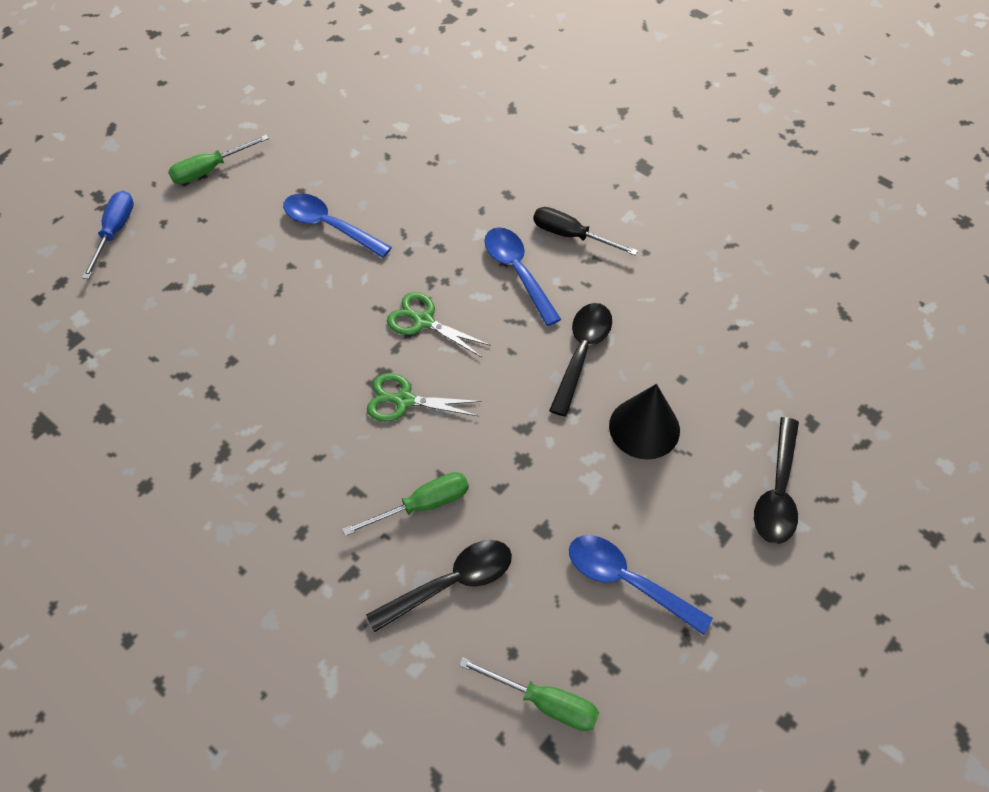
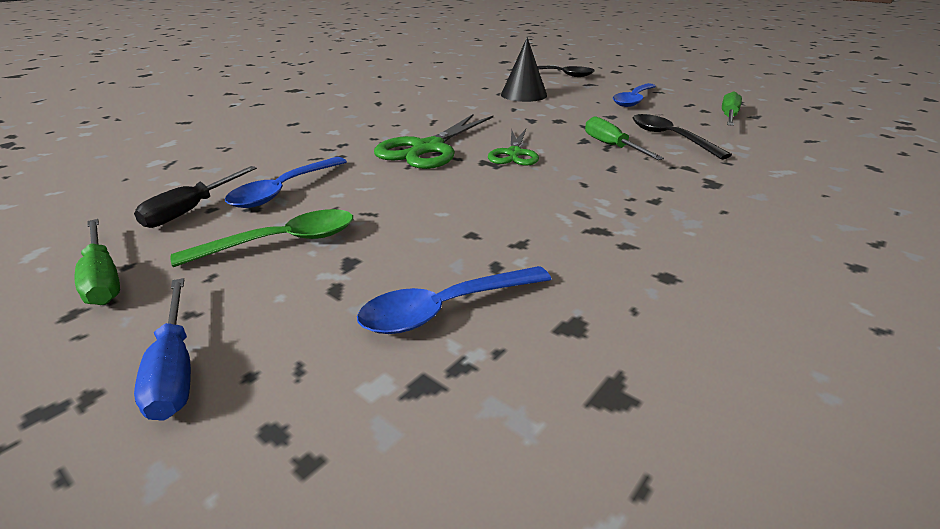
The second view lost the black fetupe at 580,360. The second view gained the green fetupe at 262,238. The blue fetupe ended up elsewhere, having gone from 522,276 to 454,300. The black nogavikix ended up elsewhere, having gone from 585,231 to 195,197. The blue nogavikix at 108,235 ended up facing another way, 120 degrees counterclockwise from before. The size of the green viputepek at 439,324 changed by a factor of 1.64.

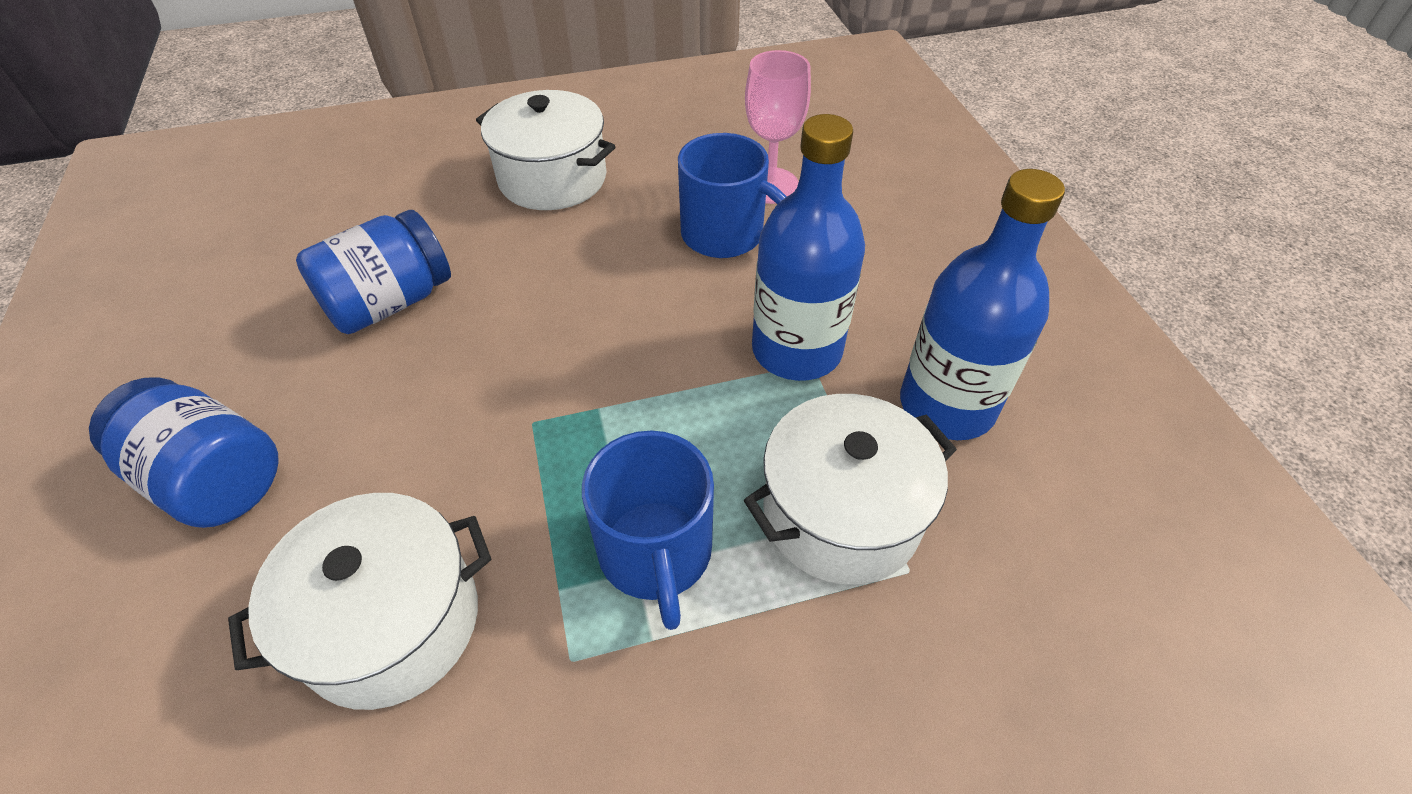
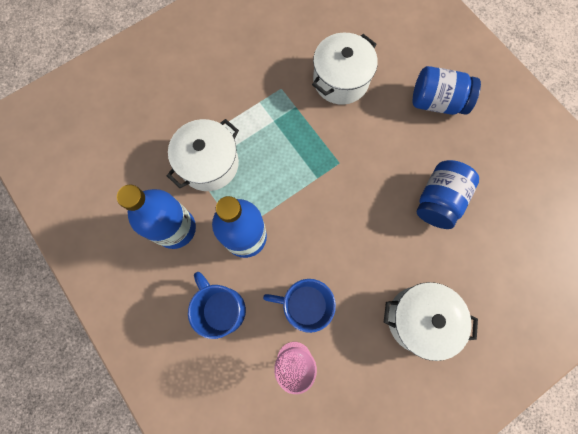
The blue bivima ended up elsewhere, having gone from 648,530 to 217,305.

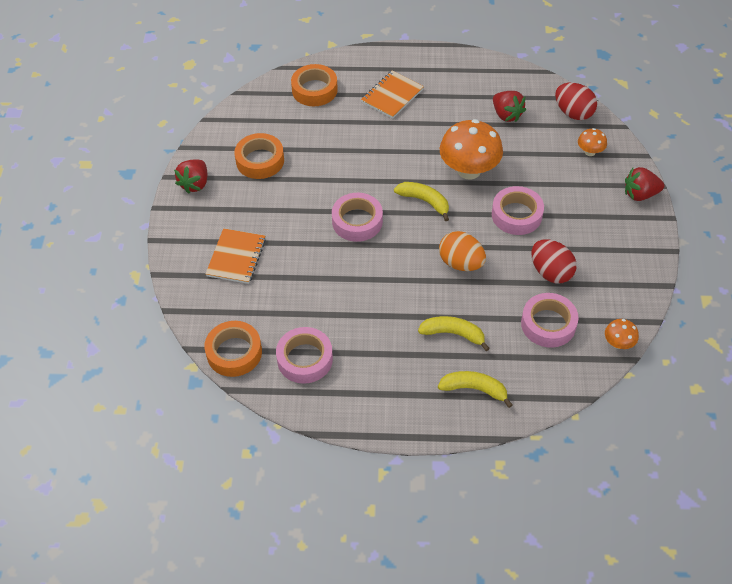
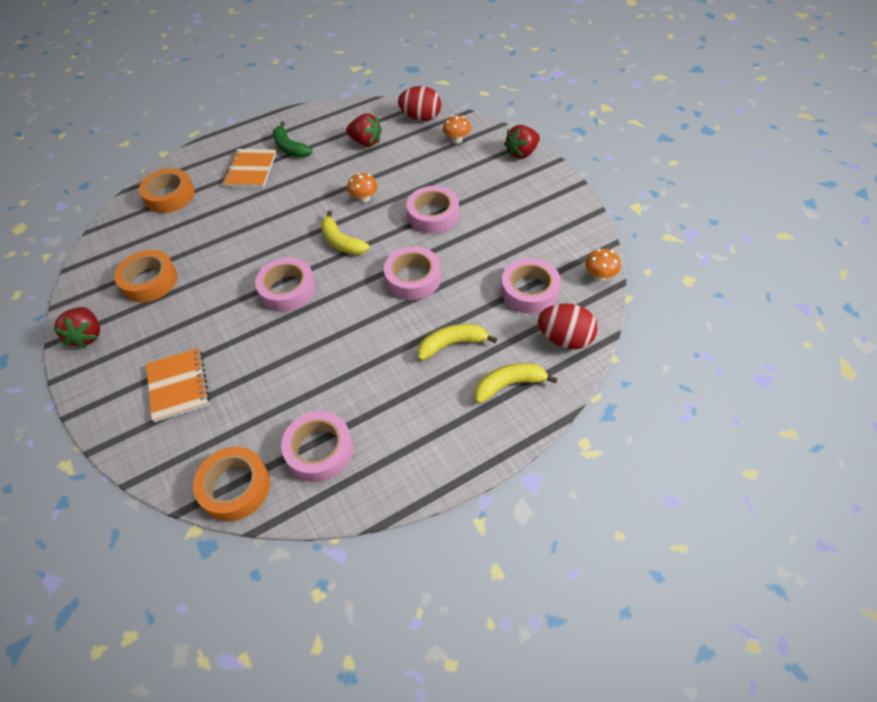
The second view gained the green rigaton at 292,140. The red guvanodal ended up elsewhere, having gone from 554,261 to 568,326. Where the orange guvanodal stood at 462,251, the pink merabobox came to stand at 412,273. The yellow rigaton at 421,201 ended up facing another way, 135 degrees counterclockwise from before. The size of the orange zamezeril at 471,149 changed by a factor of 0.47.

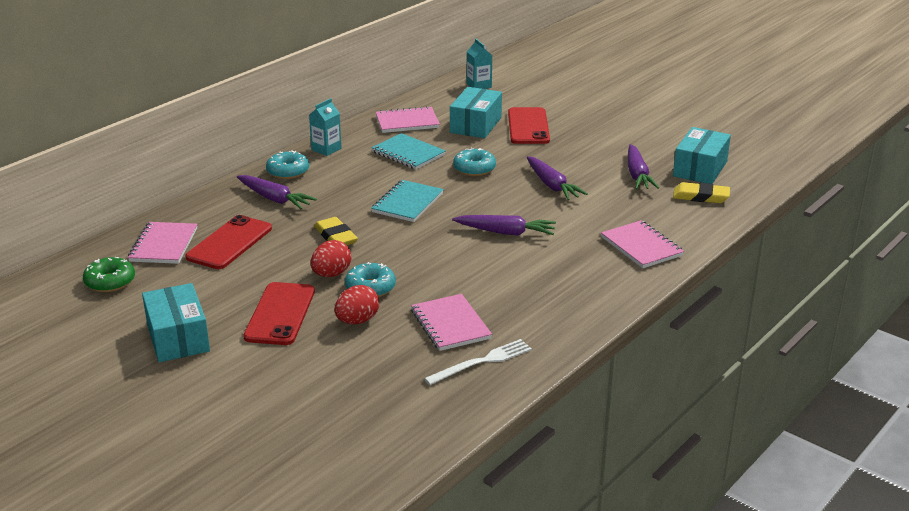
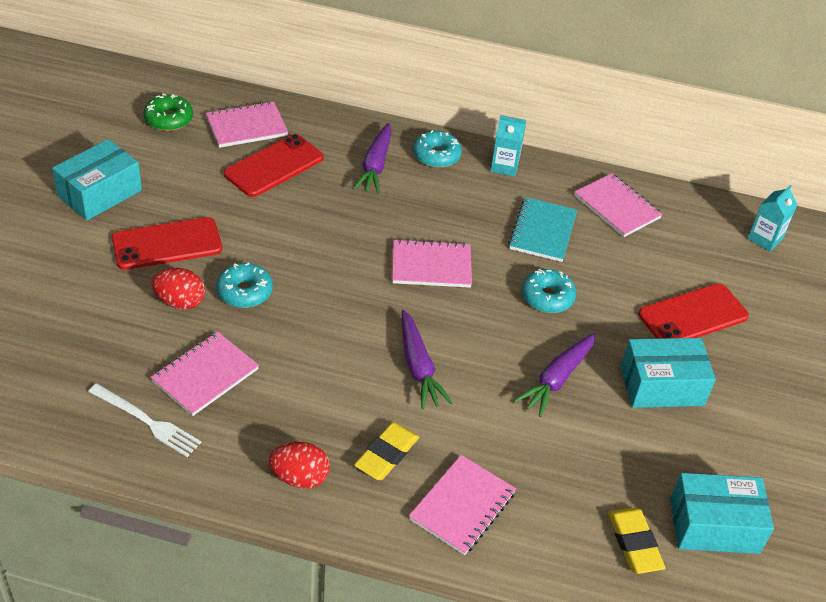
The second view lost the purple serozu at 643,166. The red guvanodal ended up elsewhere, having gone from 331,258 to 299,465. The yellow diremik ended up elsewhere, having gone from 336,231 to 386,451. The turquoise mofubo ended up elsewhere, having gone from 476,112 to 668,373. What was the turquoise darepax at 407,201 turned into the pink darepax at 432,263. The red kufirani at 228,242 ended up facing another way, 45 degrees counterclockwise from before.

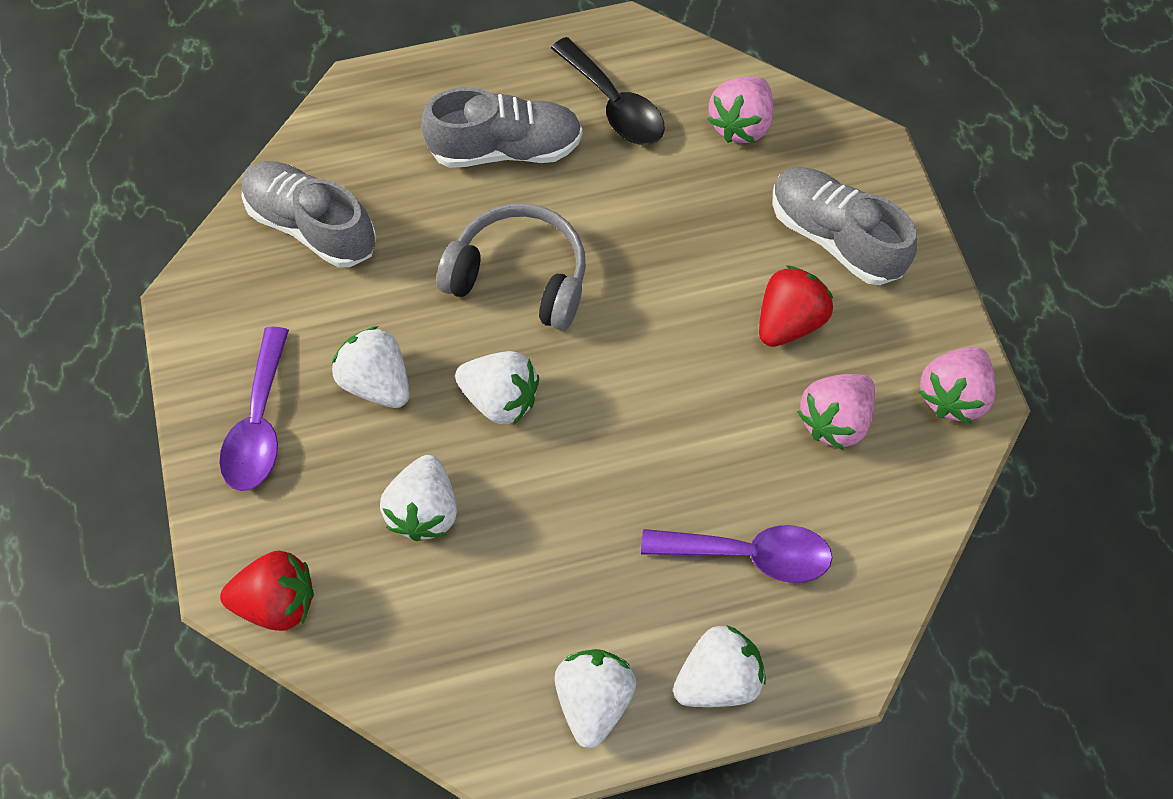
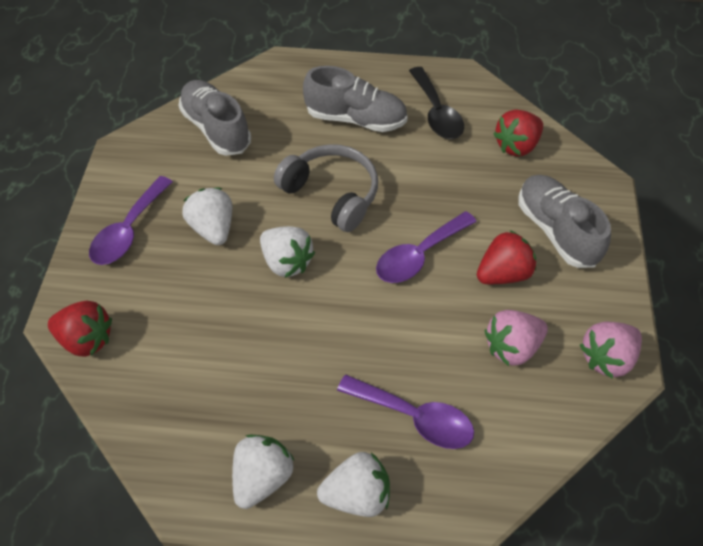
The second view lost the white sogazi at 418,498. The second view gained the purple fetupe at 426,247. What was the pink sogazi at 740,110 turned into the red sogazi at 518,133.

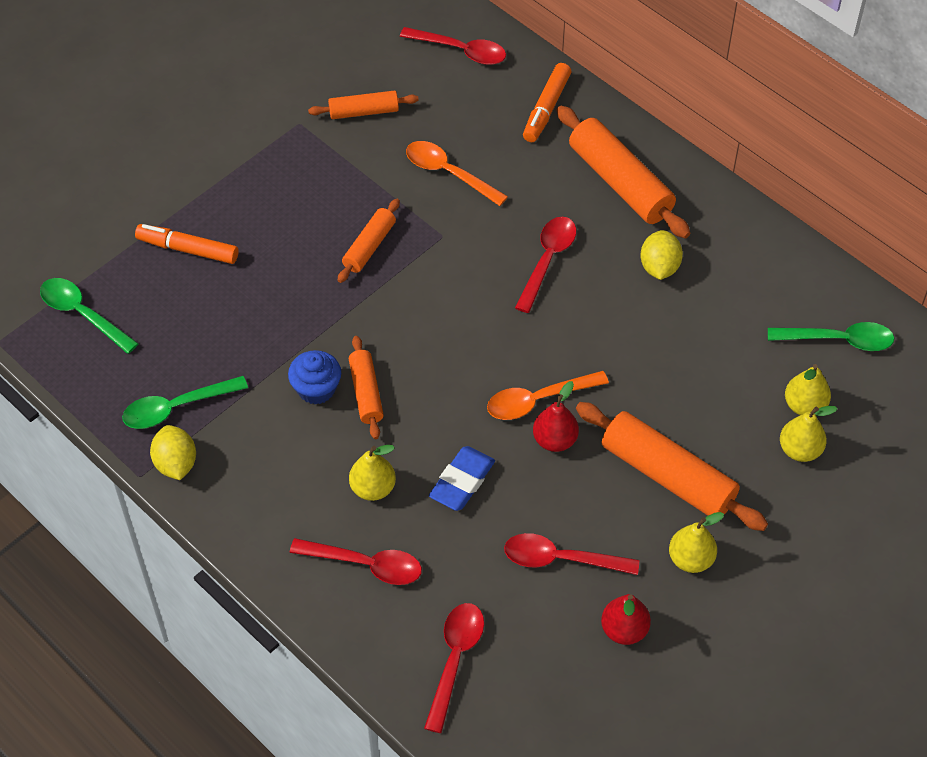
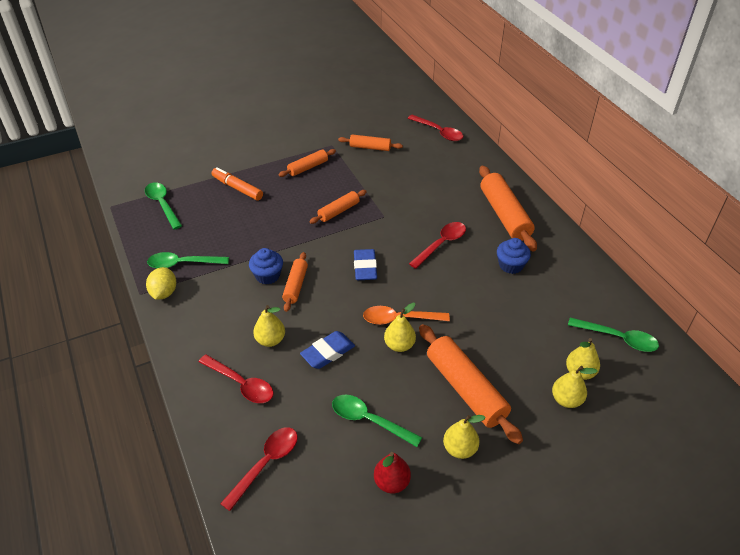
The second view lost the orange fetupe at 457,173. The second view lost the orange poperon at 547,102. The second view gained the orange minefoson at 307,163. The second view gained the blue diremik at 365,264. Where the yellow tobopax stood at 661,255, the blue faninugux came to stand at 514,256. What was the red fetupe at 571,554 turned into the green fetupe at 377,421. What was the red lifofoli at 556,416 turned into the yellow lifofoli at 400,327.

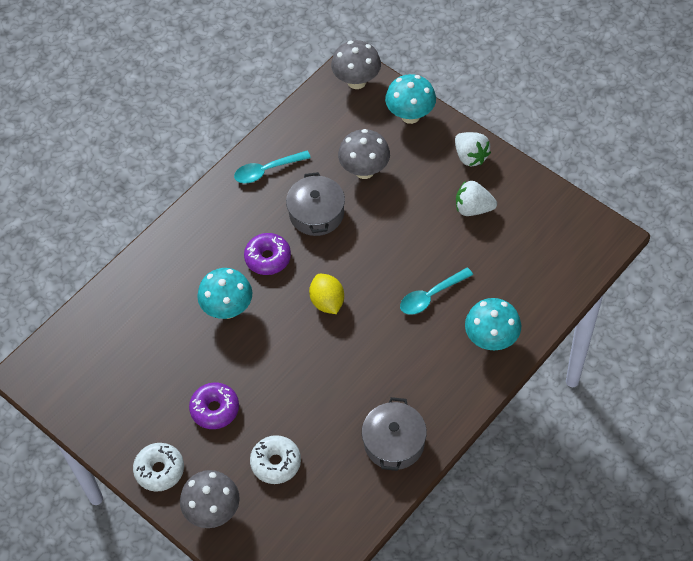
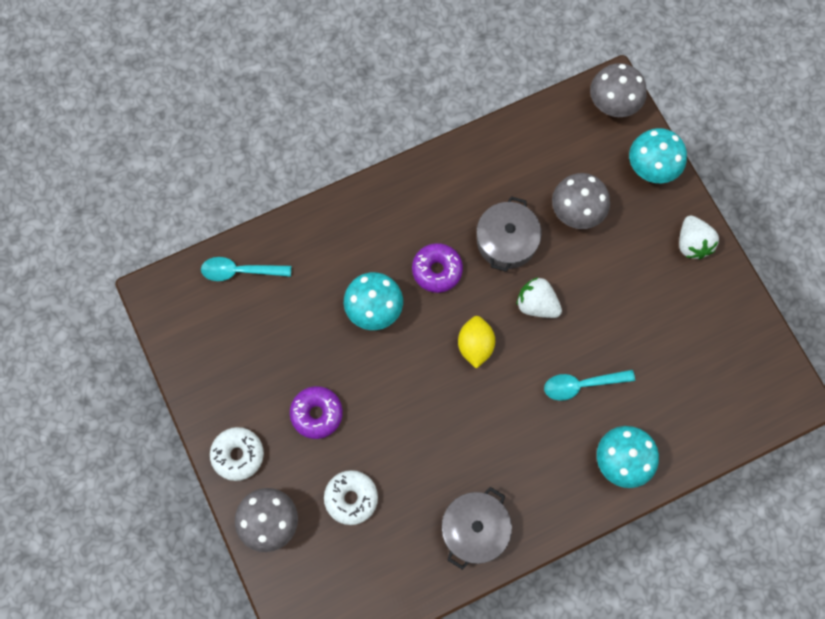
The turquoise fetupe ended up elsewhere, having gone from 272,167 to 246,269. The white sogazi ended up elsewhere, having gone from 476,198 to 539,297.

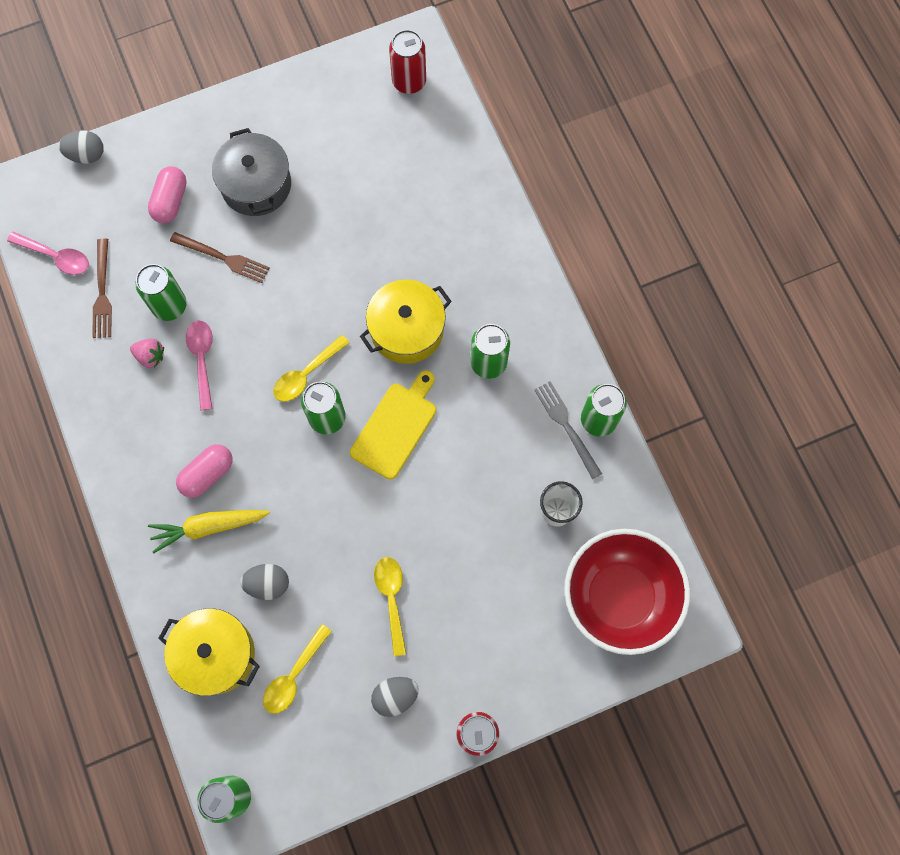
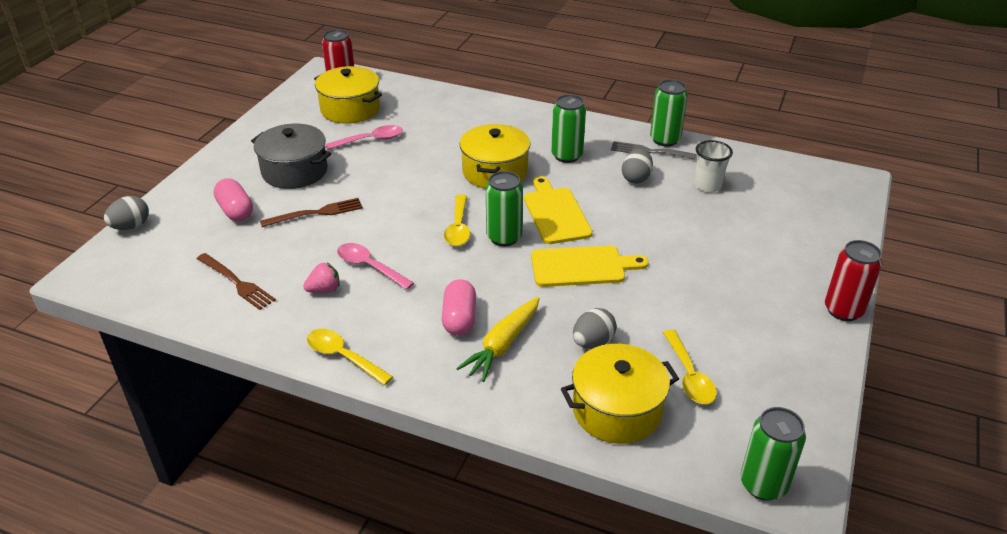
The second view lost the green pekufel at 161,292. The second view lost the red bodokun at 627,592. The second view gained the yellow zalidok at 348,95. The second view gained the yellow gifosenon at 590,266. The pink fetupe ended up elsewhere, having gone from 48,253 to 364,137. The grey guvanodal ended up elsewhere, having gone from 395,697 to 637,166. The yellow fetupe ended up elsewhere, having gone from 390,606 to 350,357.

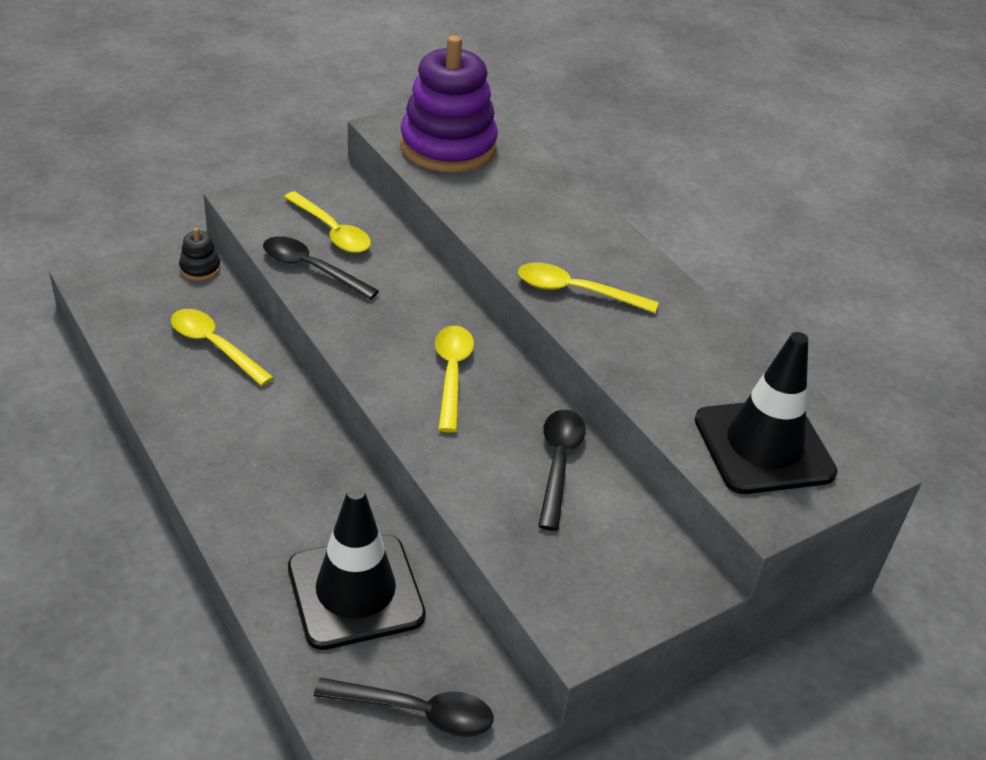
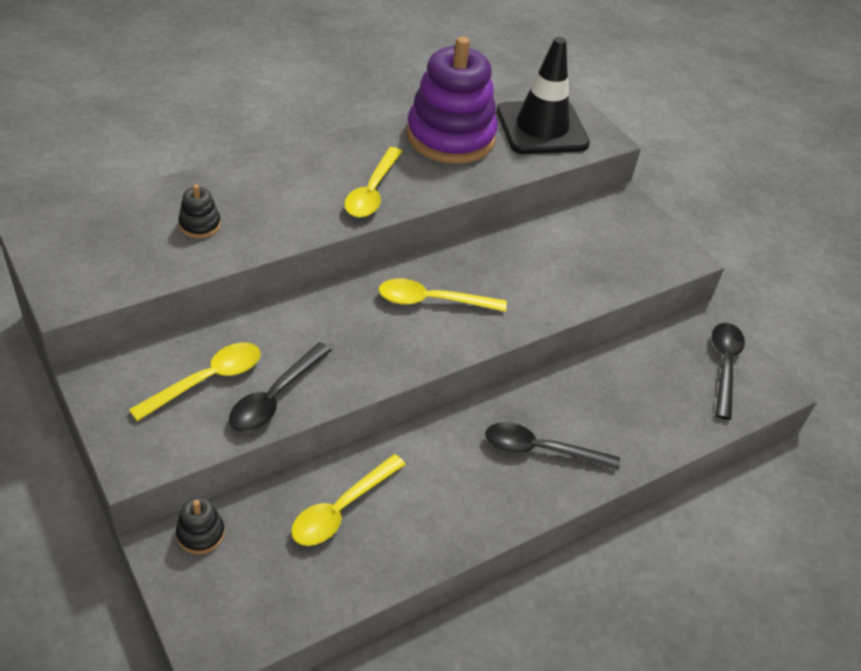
The second view lost the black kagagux at 357,568. The second view gained the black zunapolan at 199,211. The purple zunapolan ended up elsewhere, having gone from 449,103 to 452,100. The black fetupe ended up elsewhere, having gone from 561,470 to 552,446.

